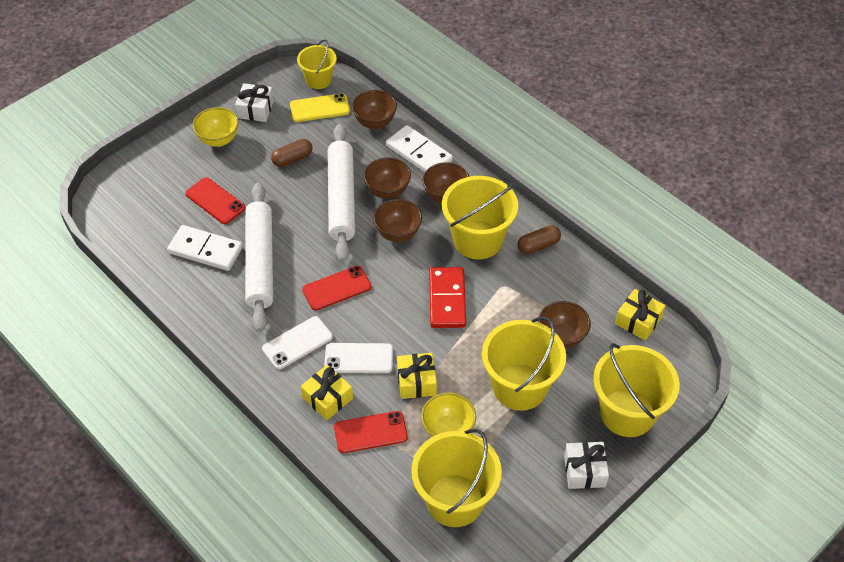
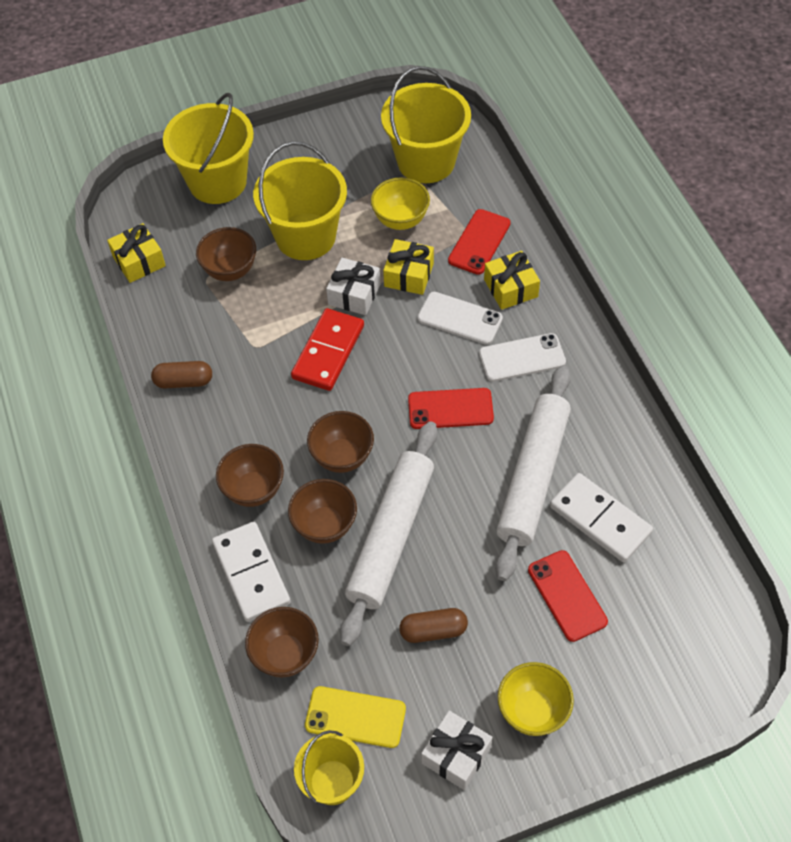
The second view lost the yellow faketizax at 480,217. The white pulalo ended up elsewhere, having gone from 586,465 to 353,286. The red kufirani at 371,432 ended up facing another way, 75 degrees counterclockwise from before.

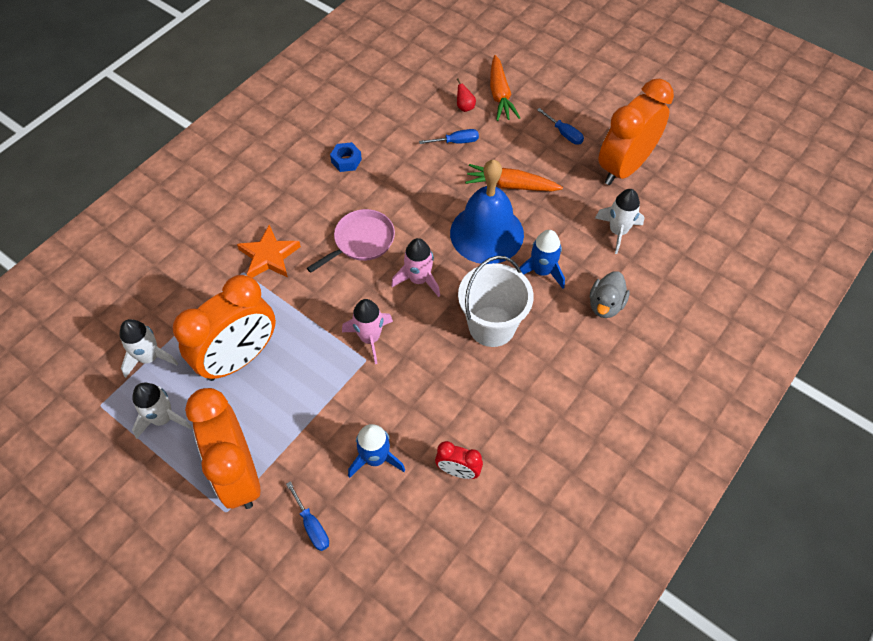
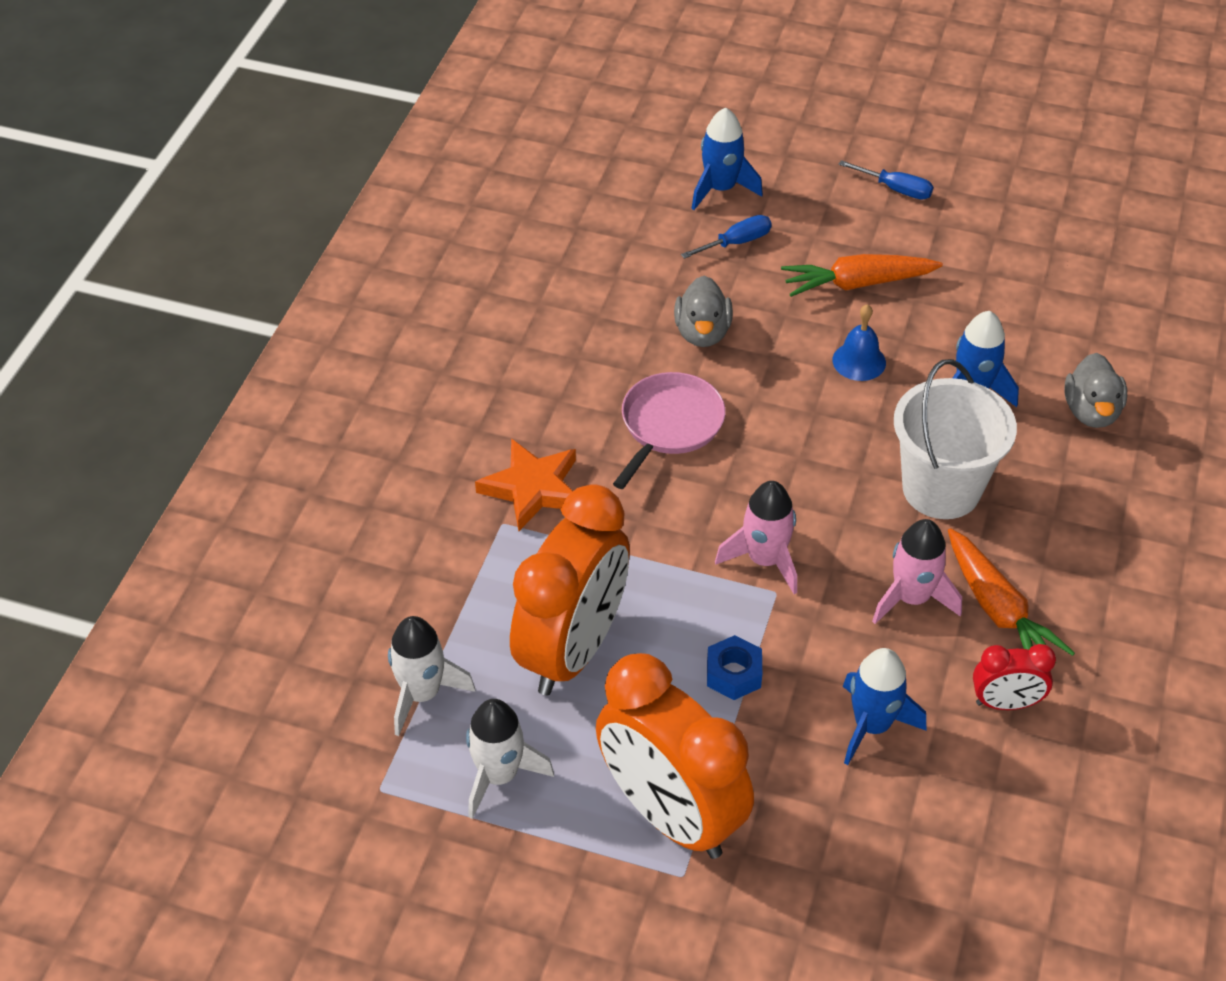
The second view lost the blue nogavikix at 307,516. The second view lost the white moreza at 620,221. The second view lost the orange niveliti at 636,132. The second view gained the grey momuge at 703,311. The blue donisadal ended up elsewhere, having gone from 346,157 to 734,667. The pink moreza ended up elsewhere, having gone from 415,267 to 917,571. The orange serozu ended up elsewhere, having gone from 505,88 to 1011,592. Where the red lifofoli stood at 466,95, the blue moreza came to stand at 727,158. The size of the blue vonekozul at 487,212 changed by a factor of 0.43.

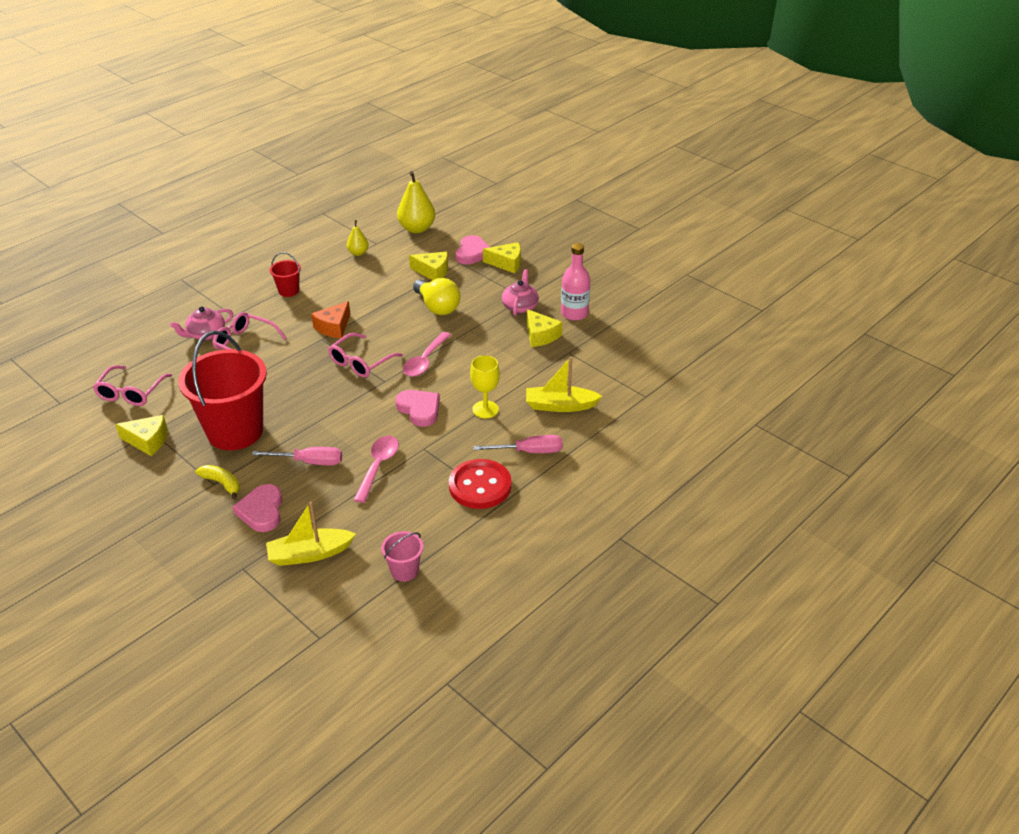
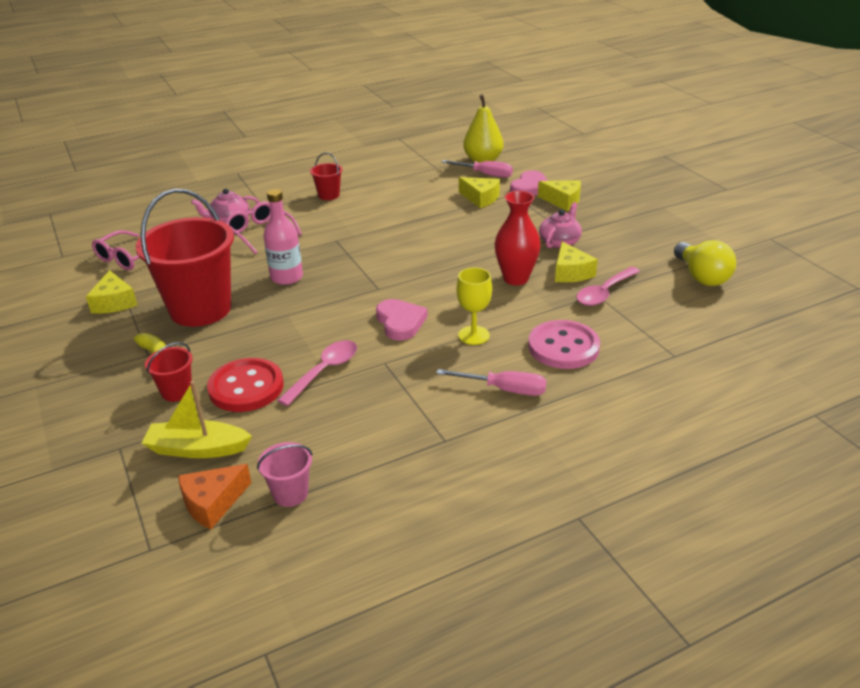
The second view lost the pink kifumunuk at 365,355. The second view lost the yellow lifofoli at 358,238. The second view gained the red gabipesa at 518,238. The pink nogavikix ended up elsewhere, having gone from 297,456 to 477,169. The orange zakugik ended up elsewhere, having gone from 330,319 to 214,496. The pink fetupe ended up elsewhere, having gone from 427,354 to 608,286. The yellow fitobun ended up elsewhere, having gone from 437,296 to 705,263. The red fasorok ended up elsewhere, having gone from 480,484 to 245,385. The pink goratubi ended up elsewhere, having gone from 575,282 to 283,237. Where the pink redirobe stood at 257,508, the red faketizax came to stand at 169,372. Where the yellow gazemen stood at 564,384, the pink fasorok came to stand at 564,344. The yellow zakugik at 141,435 ended up facing another way, 45 degrees clockwise from before.

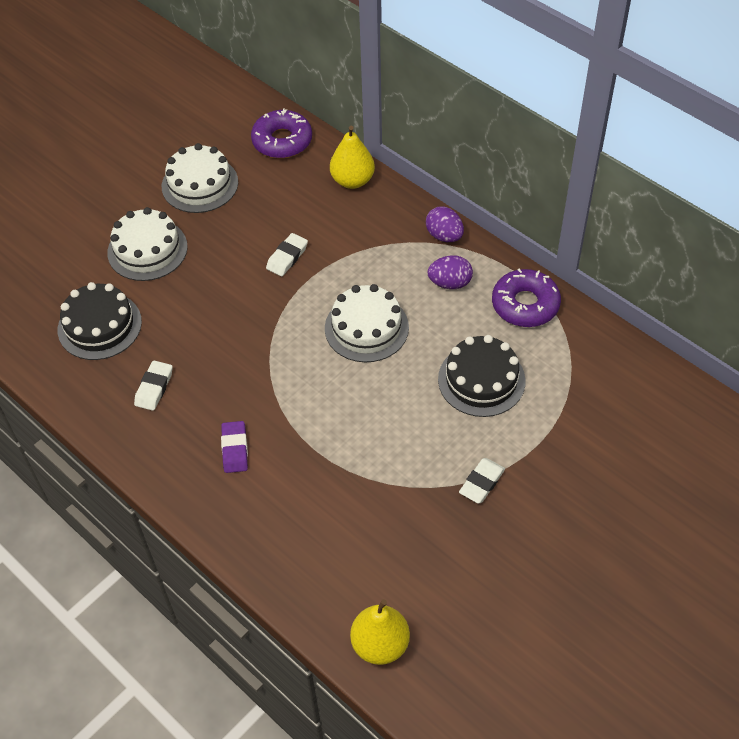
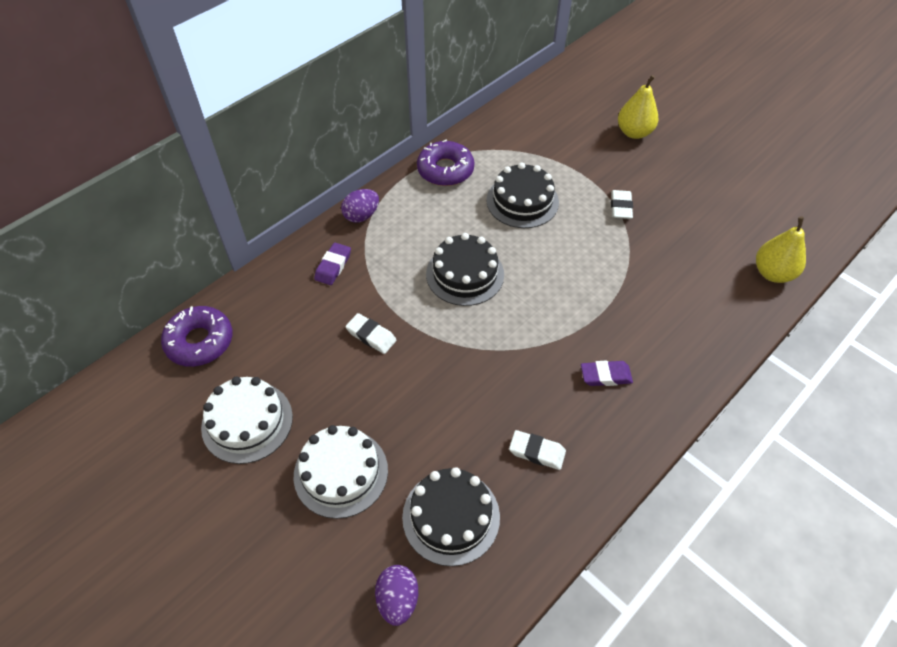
The second view gained the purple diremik at 332,264. The yellow lifofoli ended up elsewhere, having gone from 352,157 to 638,107. The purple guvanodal ended up elsewhere, having gone from 450,272 to 396,595. What was the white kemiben at 367,323 turned into the black kemiben at 465,269. The white diremik at 482,481 ended up facing another way, 60 degrees clockwise from before.

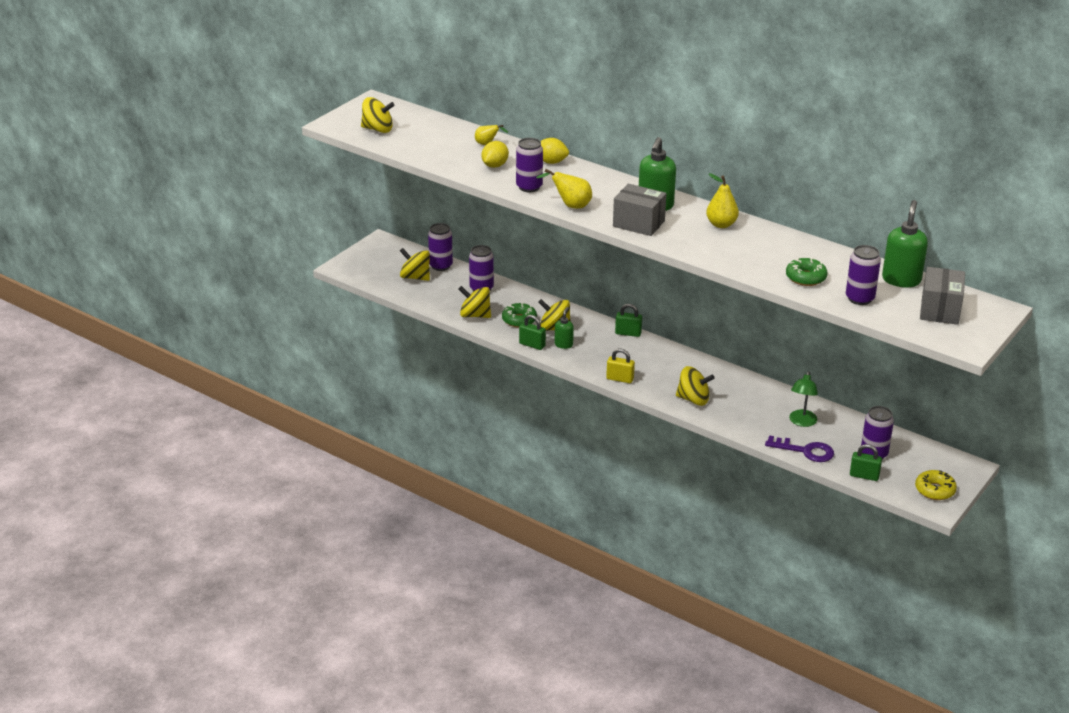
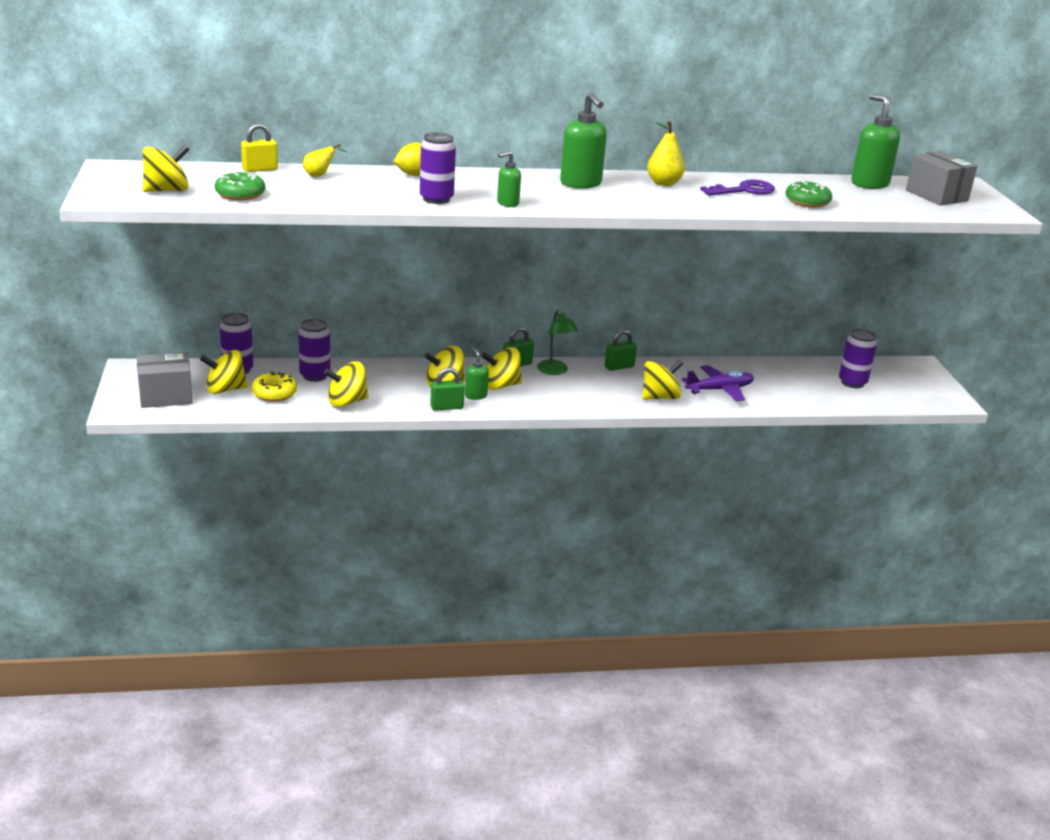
The second view lost the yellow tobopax at 495,154. The second view lost the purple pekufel at 863,275. The second view gained the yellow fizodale at 501,368. The second view gained the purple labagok at 718,383. The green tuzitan ended up elsewhere, having gone from 519,315 to 240,185. The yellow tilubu ended up elsewhere, having gone from 620,366 to 259,147. The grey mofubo ended up elsewhere, having gone from 640,210 to 165,380. The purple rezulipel ended up elsewhere, having gone from 799,448 to 737,188. The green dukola ended up elsewhere, having gone from 803,399 to 557,342. The green tilubu ended up elsewhere, having gone from 866,462 to 621,350. The yellow tuzitan ended up elsewhere, having gone from 936,485 to 274,387. Where the yellow lifofoli stood at 564,189, the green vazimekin came to stand at 509,179.

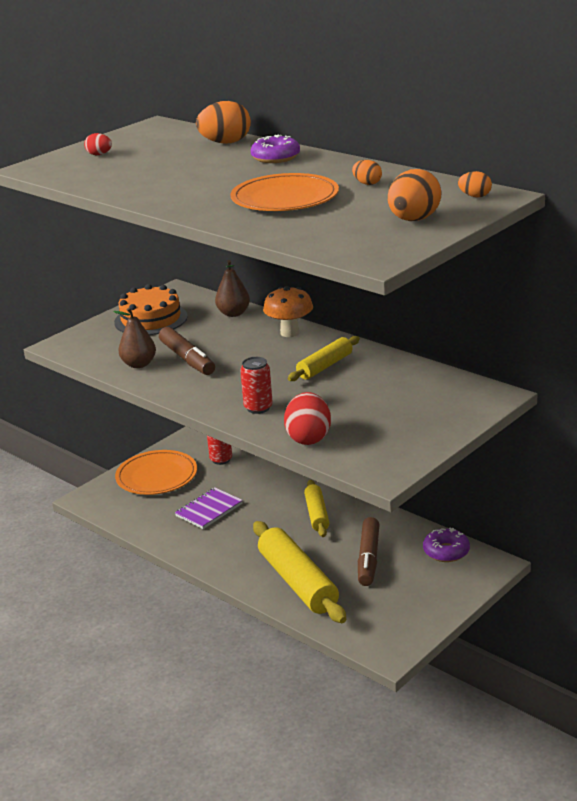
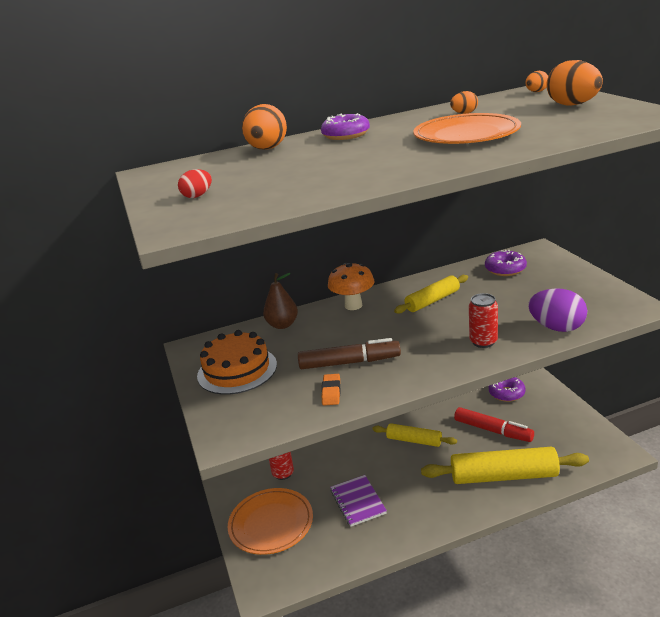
The second view gained the purple tuzitan at 506,263. Where the brown lifofoli stood at 134,338, the orange diremik came to stand at 331,389. What was the red guvanodal at 307,418 turned into the purple guvanodal at 557,310. What was the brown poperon at 369,551 turned into the red poperon at 494,424. The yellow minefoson at 324,358 ended up facing another way, 75 degrees clockwise from before.

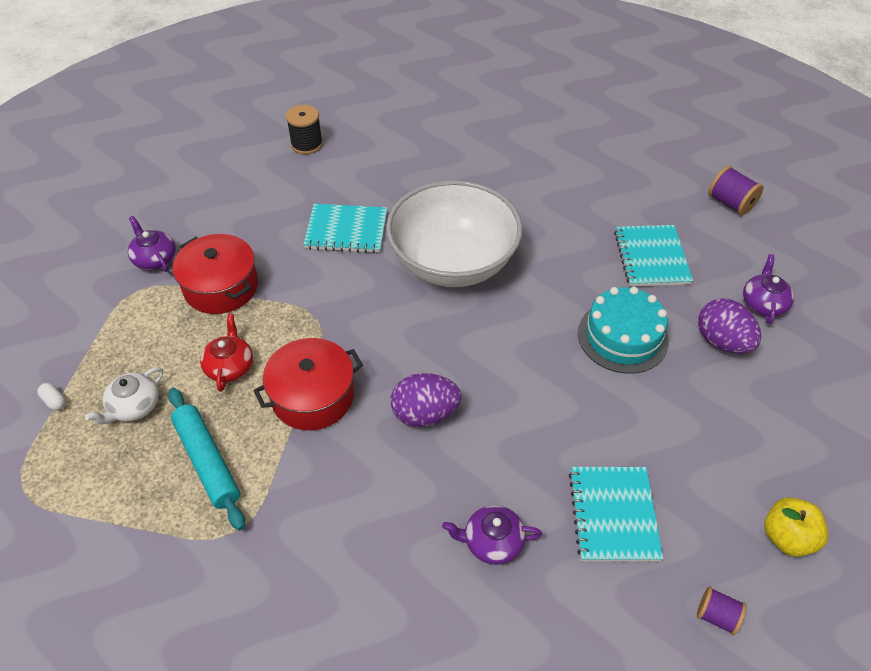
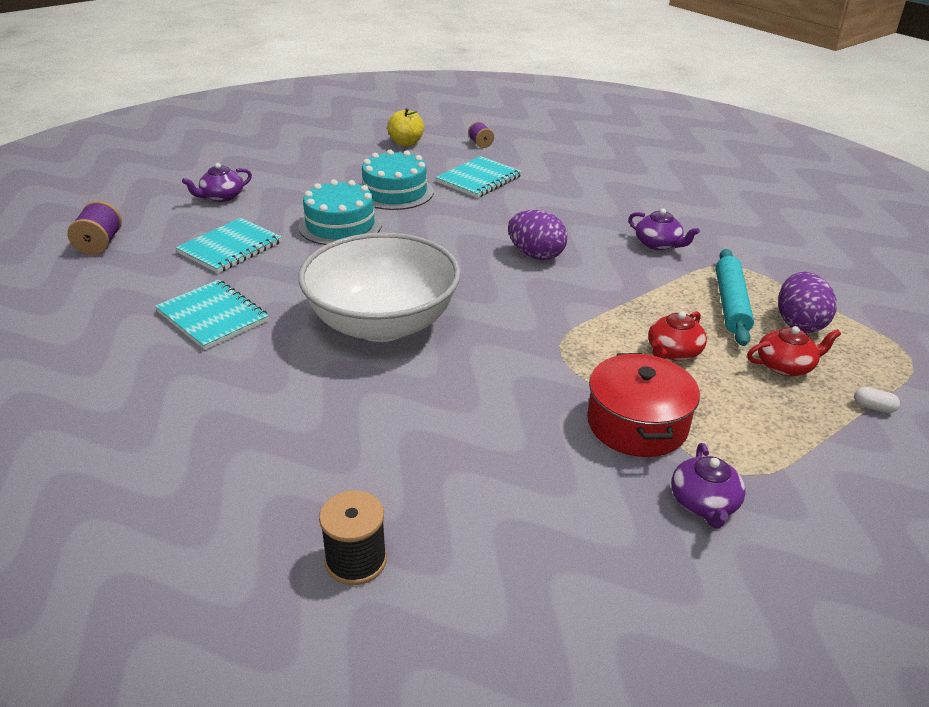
The second view lost the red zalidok at 308,384. The second view gained the turquoise kemiben at 397,180. The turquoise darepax ended up elsewhere, having gone from 345,228 to 212,315. The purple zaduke ended up elsewhere, having gone from 492,535 to 664,229. The purple guvanodal ended up elsewhere, having gone from 729,326 to 807,302. What was the white zaduke at 124,396 turned into the red zaduke at 794,351. The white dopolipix at 51,397 ended up facing another way, 60 degrees counterclockwise from before.

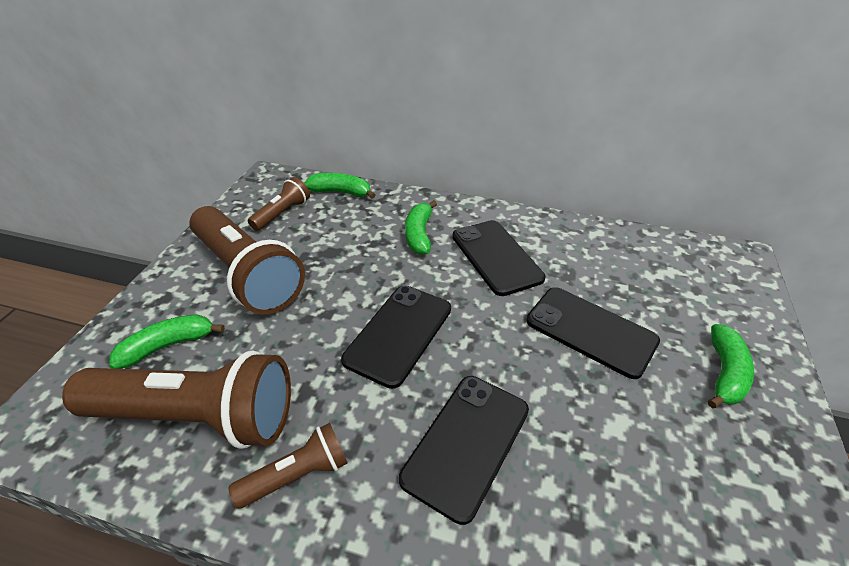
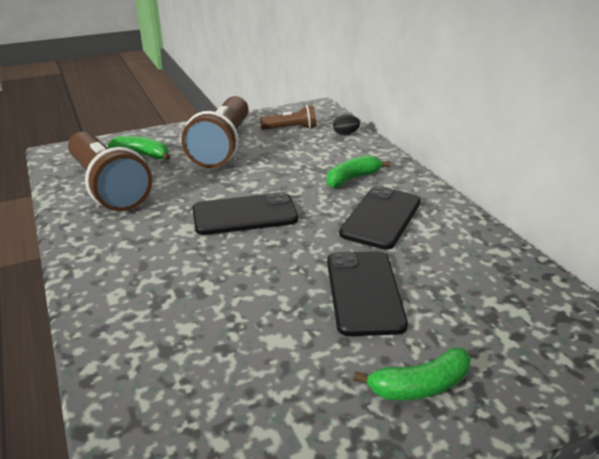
The second view lost the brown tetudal at 288,466. The second view lost the black kufirani at 464,450. Where the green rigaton stood at 339,186, the black guvanodal came to stand at 346,124.

